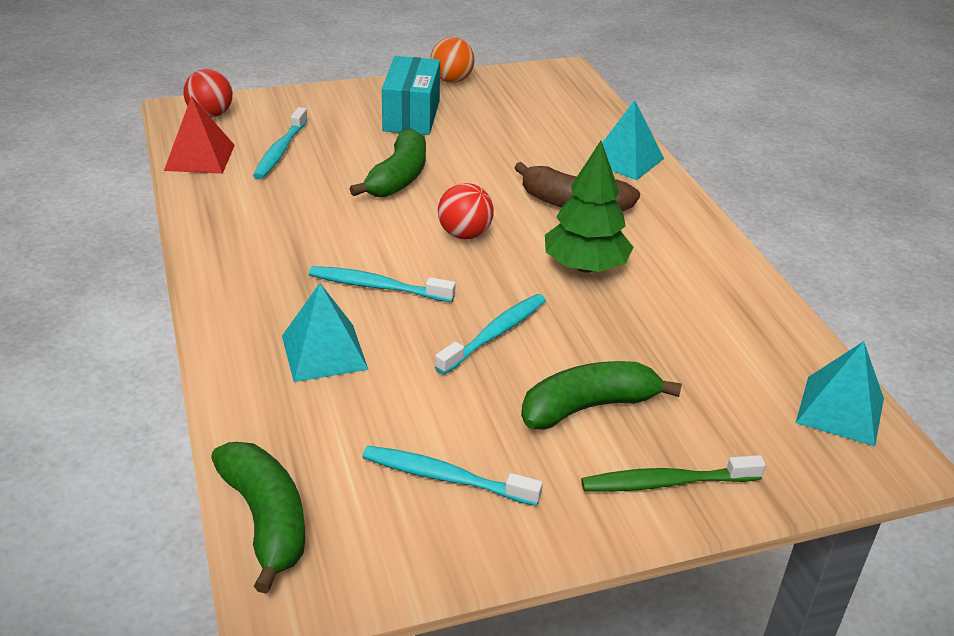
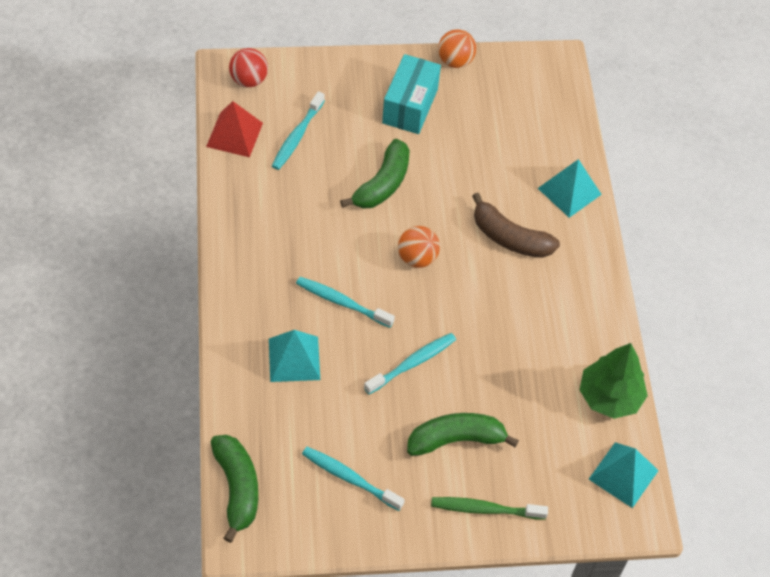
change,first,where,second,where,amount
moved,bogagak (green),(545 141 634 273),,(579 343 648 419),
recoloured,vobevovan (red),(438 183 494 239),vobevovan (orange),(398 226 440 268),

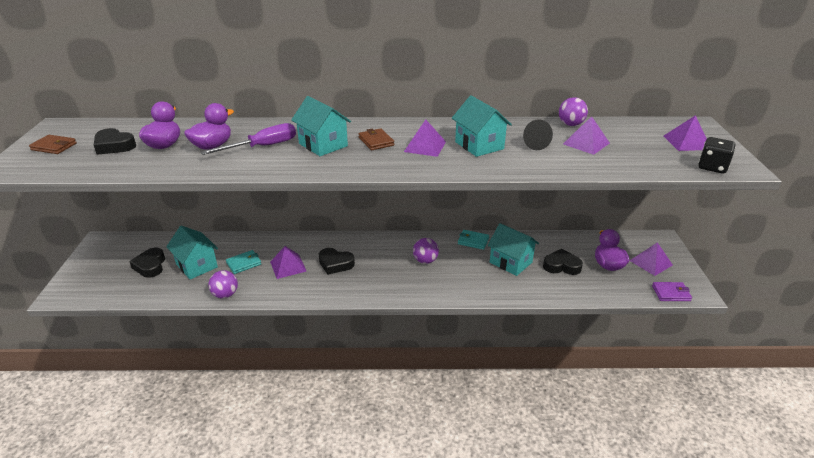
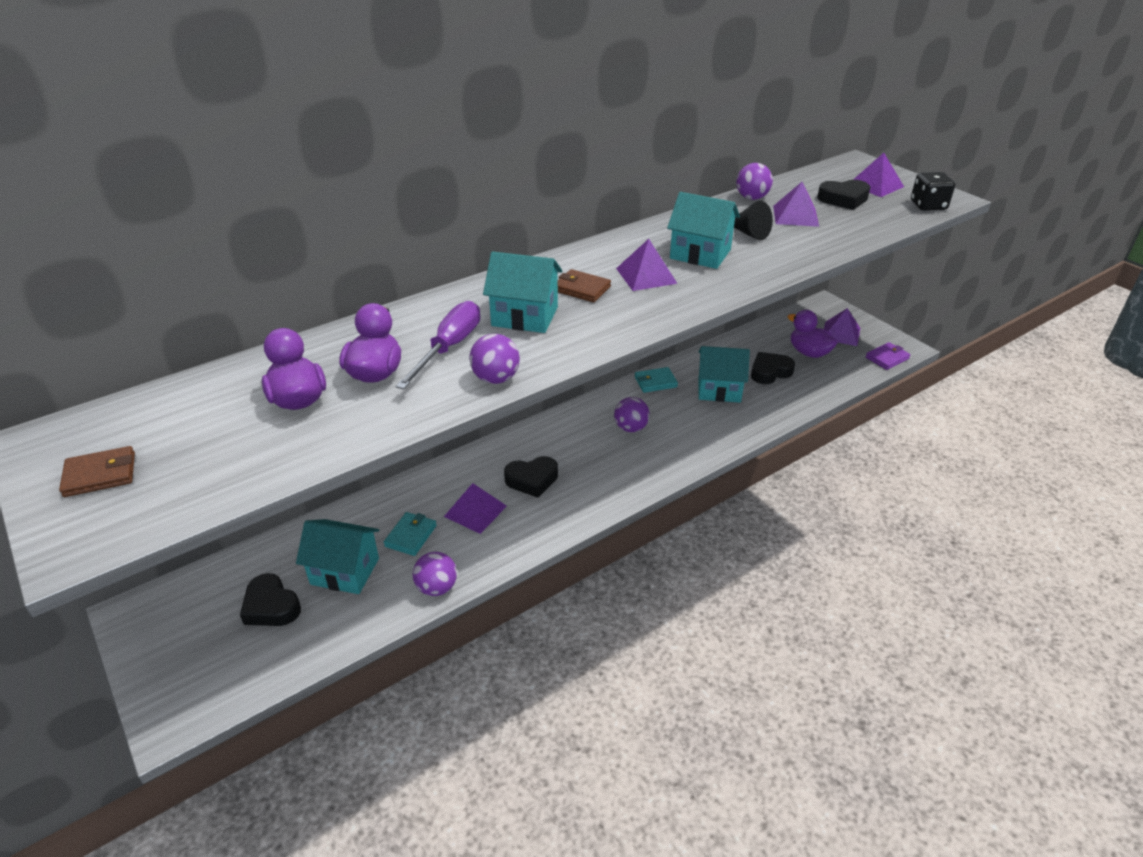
change,first,where,second,where,amount
moved,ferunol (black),(94 128 136 155),,(817 180 871 210),
added,,,vobevovan (purple),(469 334 520 384),

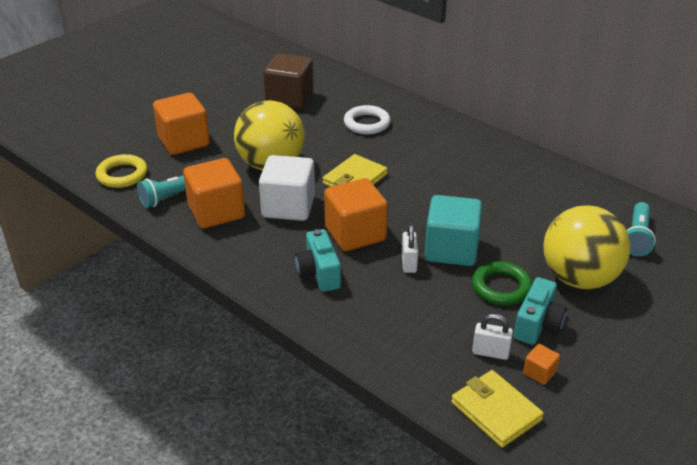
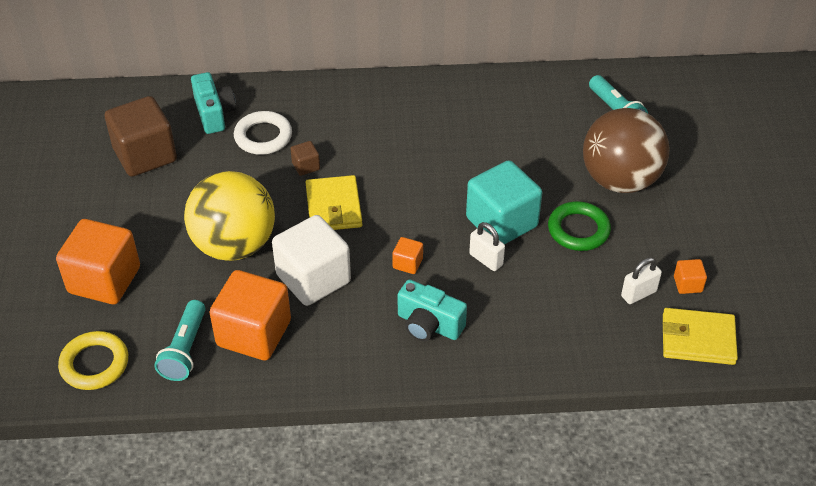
change,first,where,second,where,amount
resized,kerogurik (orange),(324 178 388 251),,(392 237 423 274),x0.44
recoloured,vobevovan (yellow),(543 205 630 289),vobevovan (brown),(583 108 670 193),
moved,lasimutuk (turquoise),(514 277 567 345),,(191 72 236 134),
added,,,kerogurik (brown),(290 141 320 176),

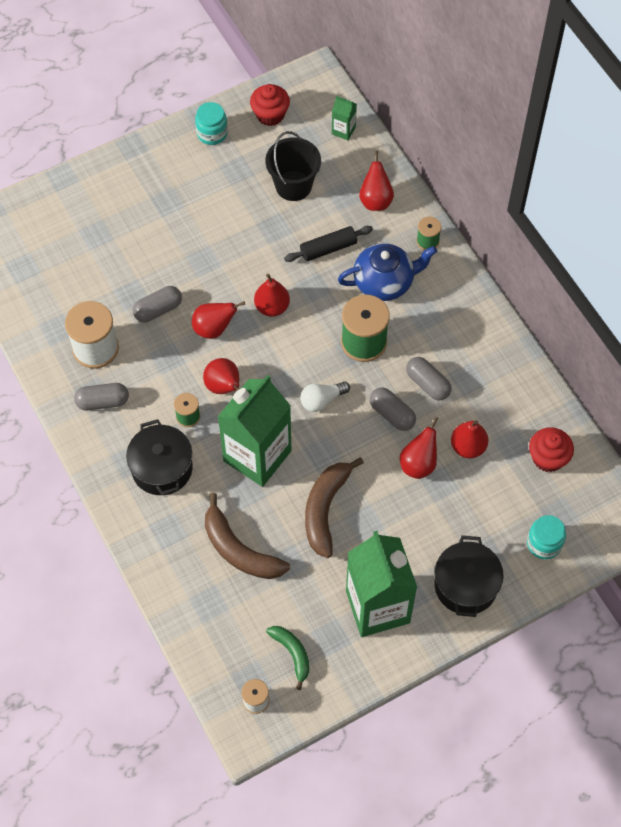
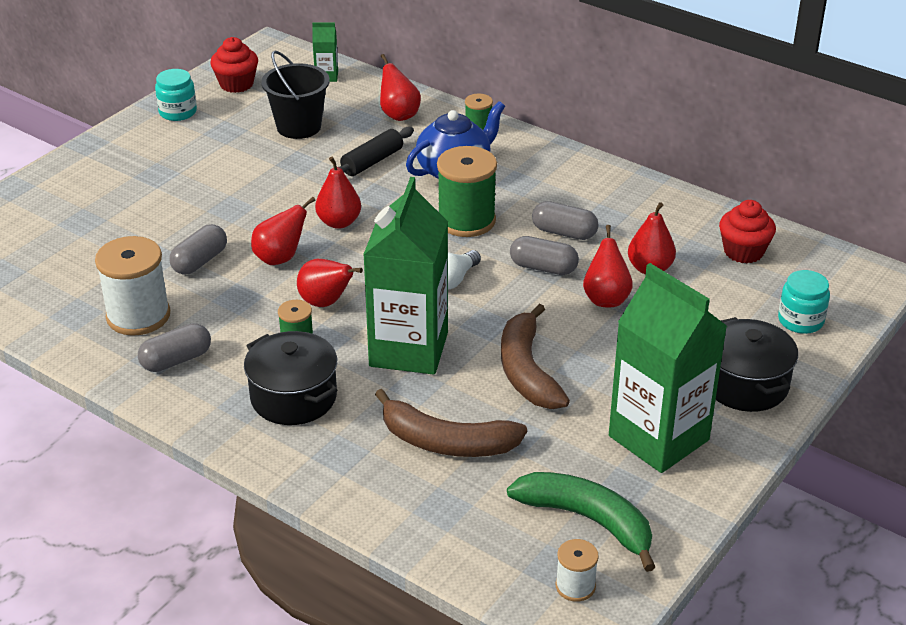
change,first,where,second,where,amount
resized,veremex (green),(266 626 309 690),,(507 472 655 572),x1.65

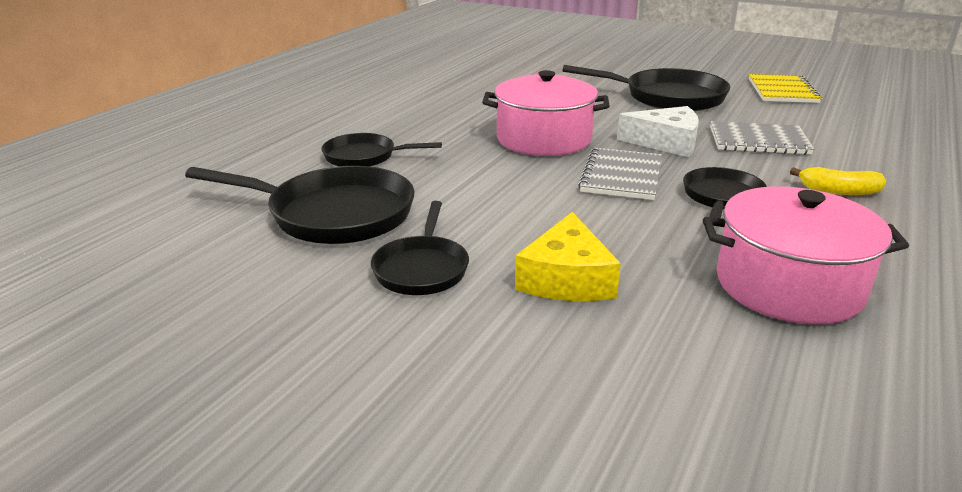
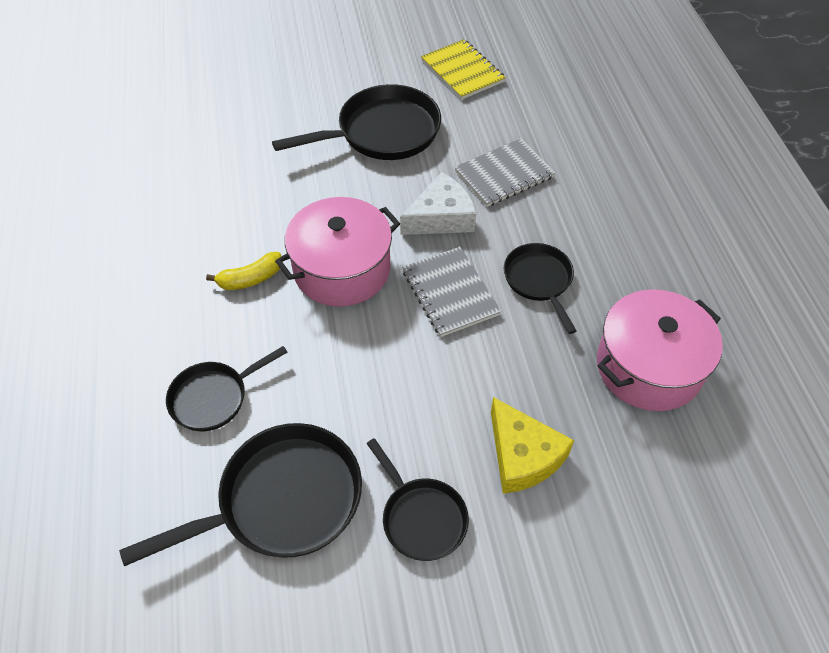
change,first,where,second,where,amount
moved,veremex (yellow),(790 167 886 195),,(206 252 281 290),

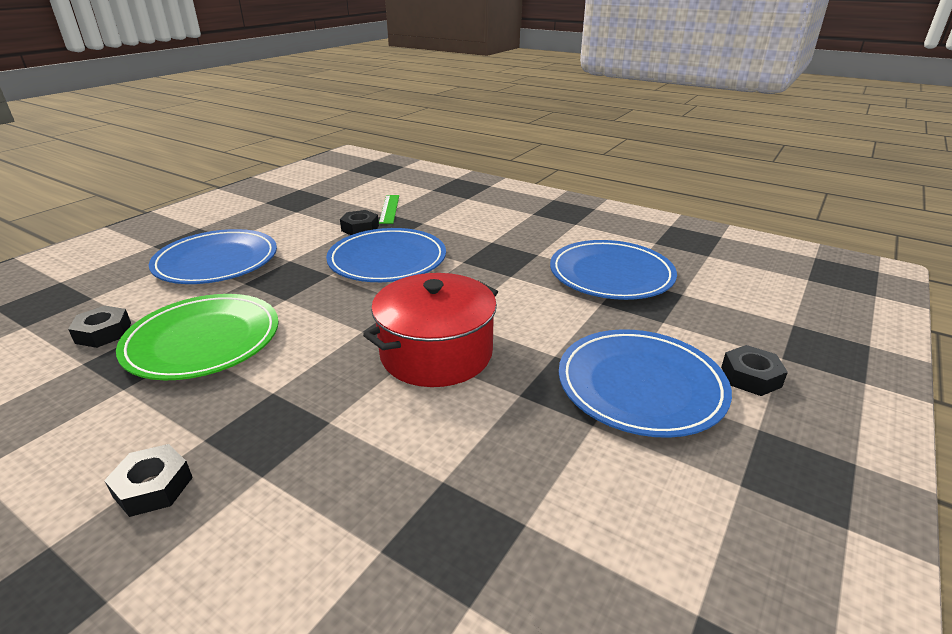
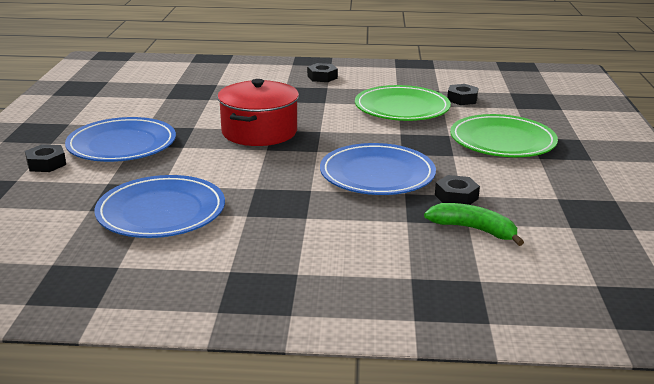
change,first,where,second,where,amount
replaced,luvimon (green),(379 195 399 224),veremex (green),(424 203 524 246),
recoloured,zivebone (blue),(149 229 277 284),zivebone (green),(450 114 558 157),

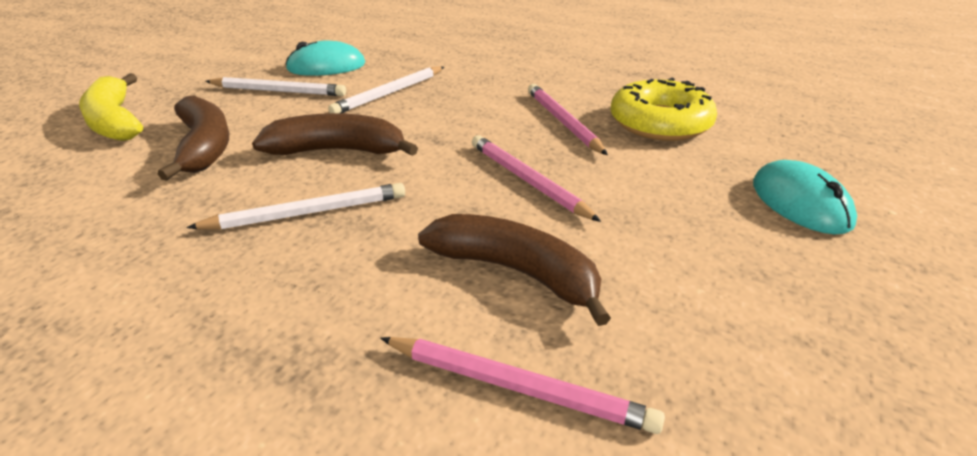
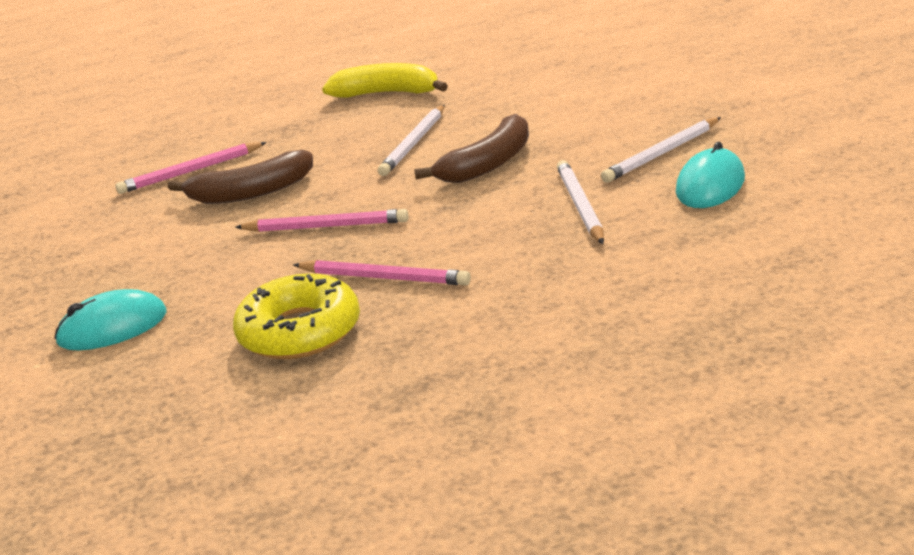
change,first,where,second,where,amount
moved,veremex (yellow),(79 74 143 141),,(322 63 448 98),
removed,veremex (brown),(158 95 229 181),,,
turned,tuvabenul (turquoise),(753 160 857 234),,(54 289 166 350),45 degrees counterclockwise

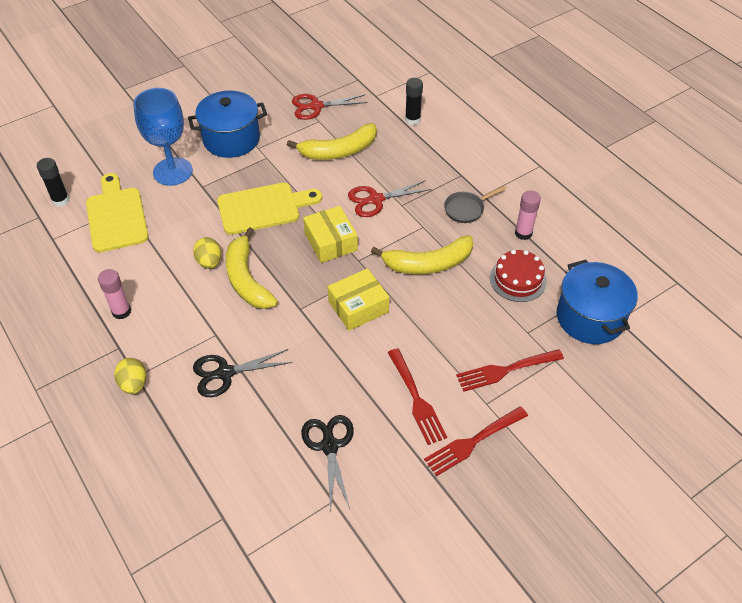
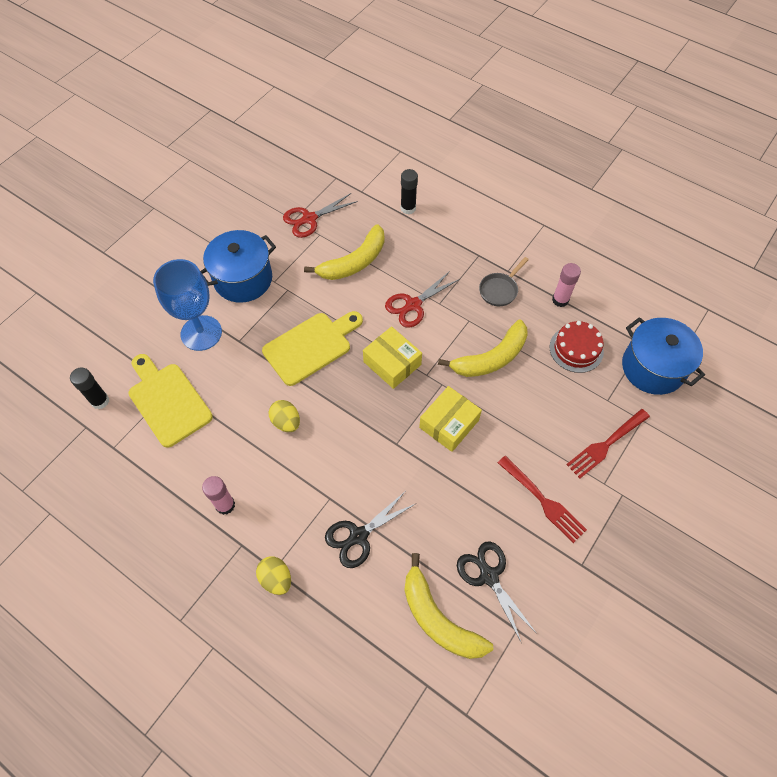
change,first,where,second,where,amount
moved,veremex (yellow),(226 227 278 309),,(404 553 493 659),
removed,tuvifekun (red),(424 406 528 476),,,

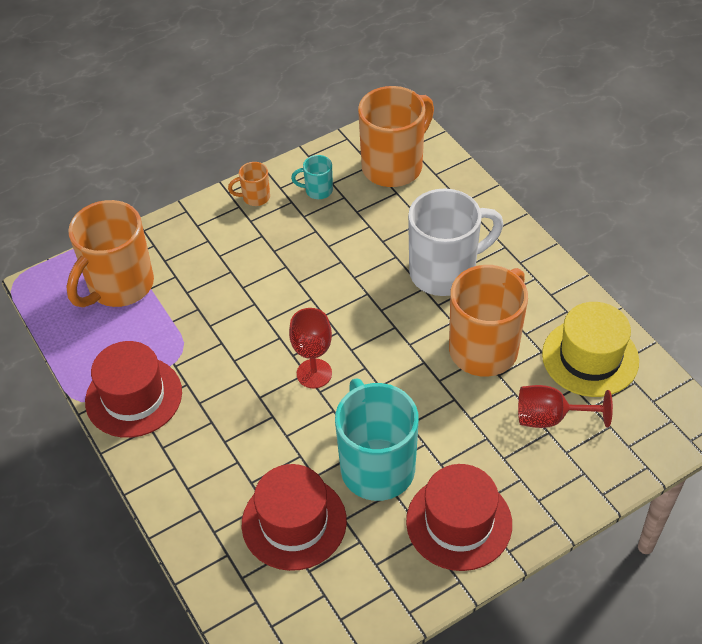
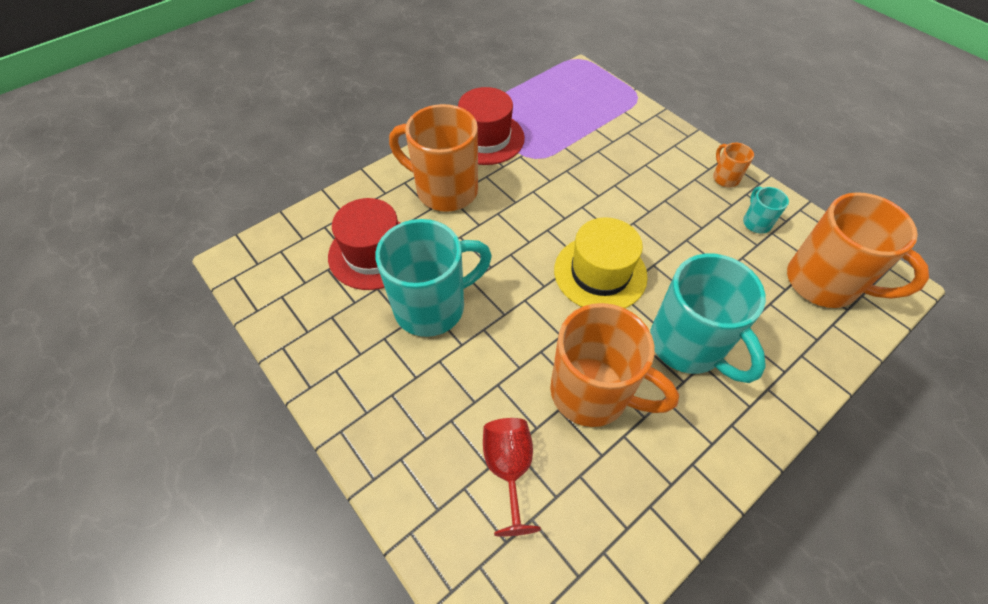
change,first,where,second,where,amount
recoloured,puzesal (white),(408 189 503 296),puzesal (turquoise),(650 253 766 383),
moved,puzesal (orange),(66 200 154 307),,(389 104 478 212),
moved,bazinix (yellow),(542 302 639 397),,(554 217 648 308),
removed,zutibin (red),(289 308 332 389),,,
removed,bazinix (red),(406 464 512 571),,,

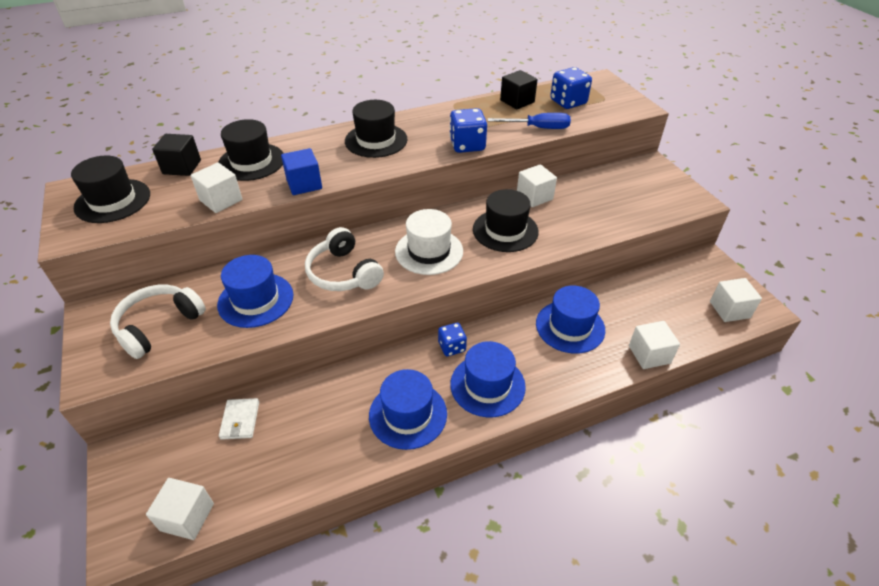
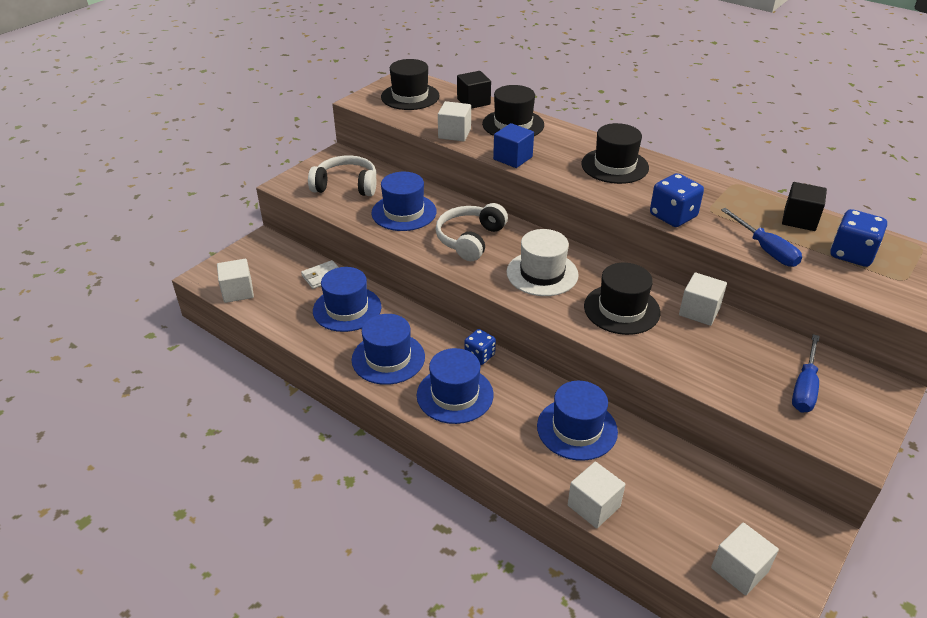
change,first,where,second,where,amount
added,,,bazinix (blue),(313 267 382 332),
added,,,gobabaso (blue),(792 334 820 413),

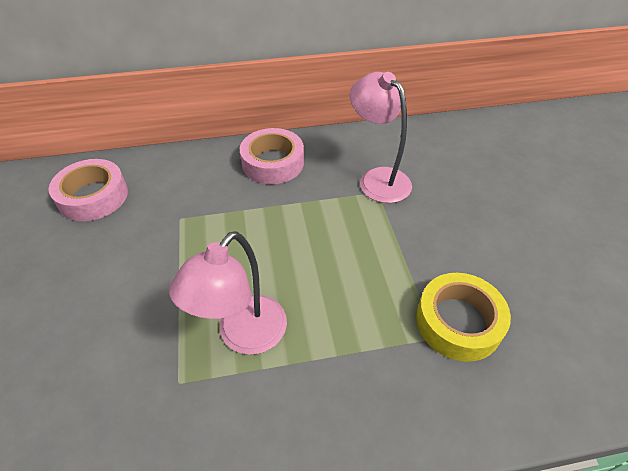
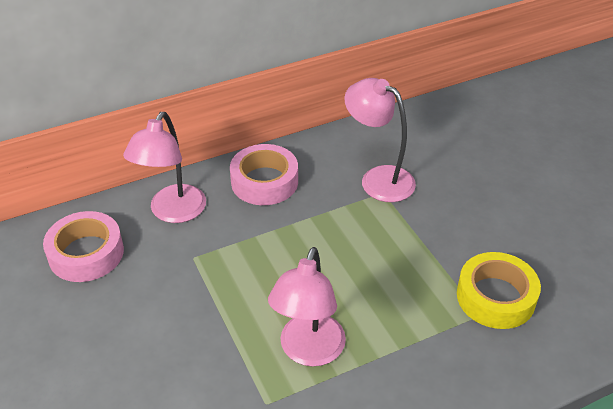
change,first,where,second,where,amount
added,,,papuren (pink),(123 112 206 223),

